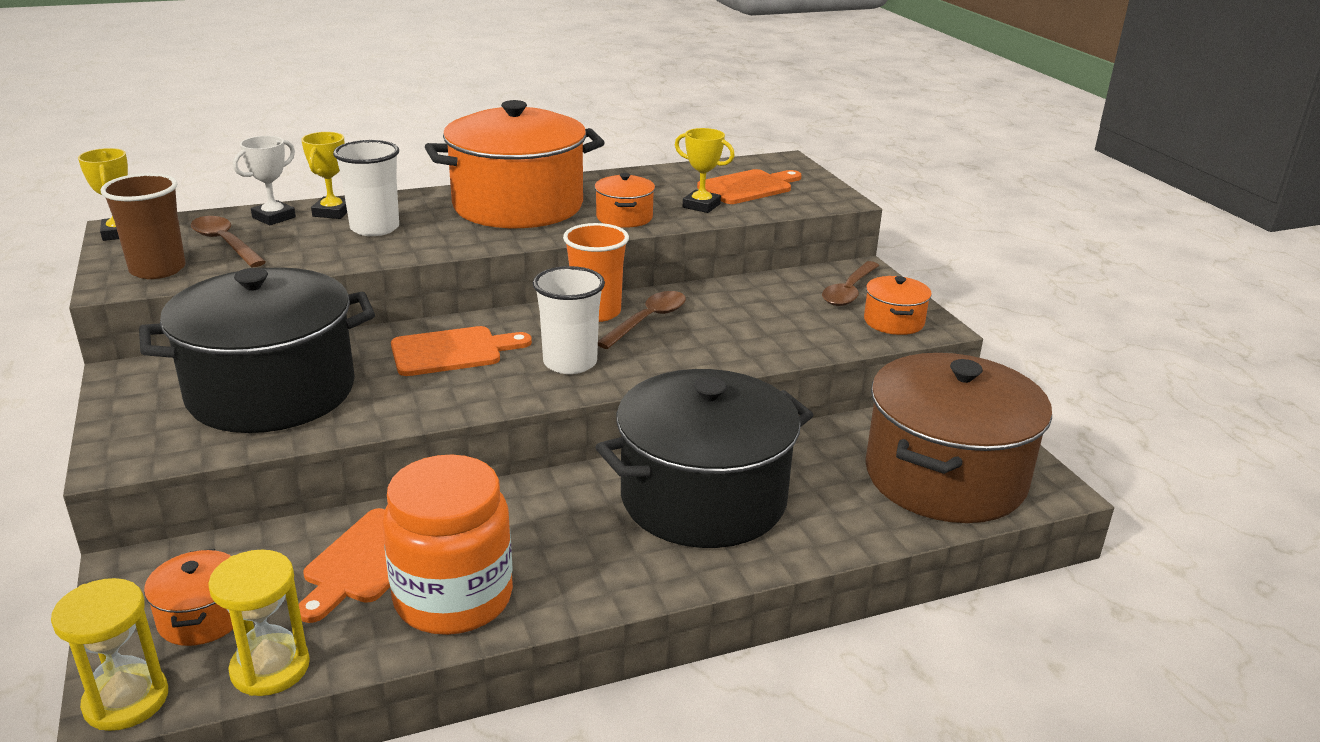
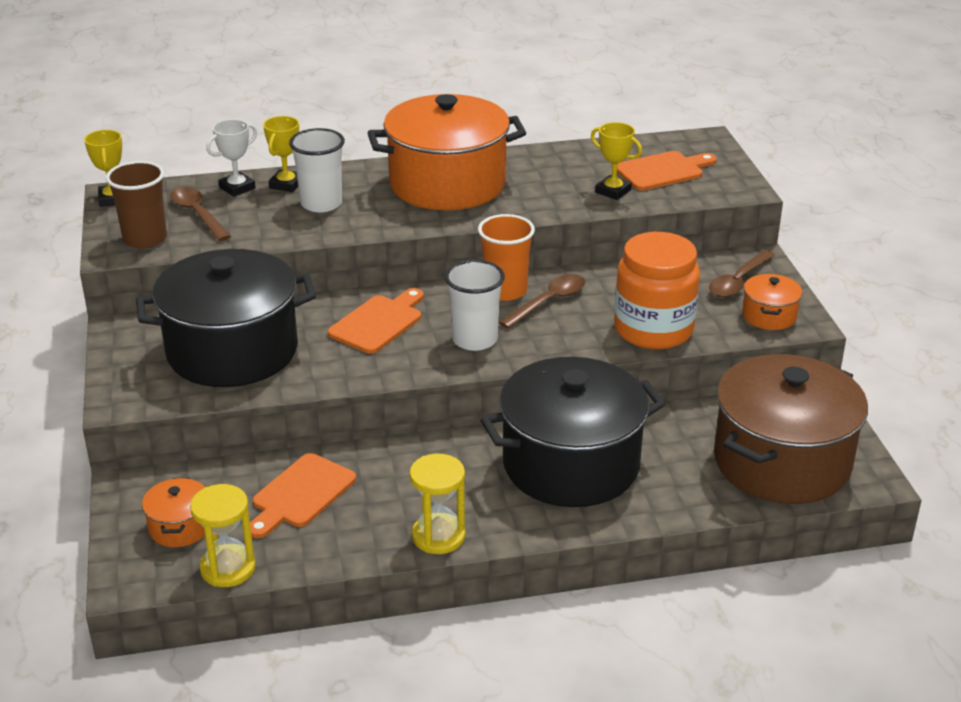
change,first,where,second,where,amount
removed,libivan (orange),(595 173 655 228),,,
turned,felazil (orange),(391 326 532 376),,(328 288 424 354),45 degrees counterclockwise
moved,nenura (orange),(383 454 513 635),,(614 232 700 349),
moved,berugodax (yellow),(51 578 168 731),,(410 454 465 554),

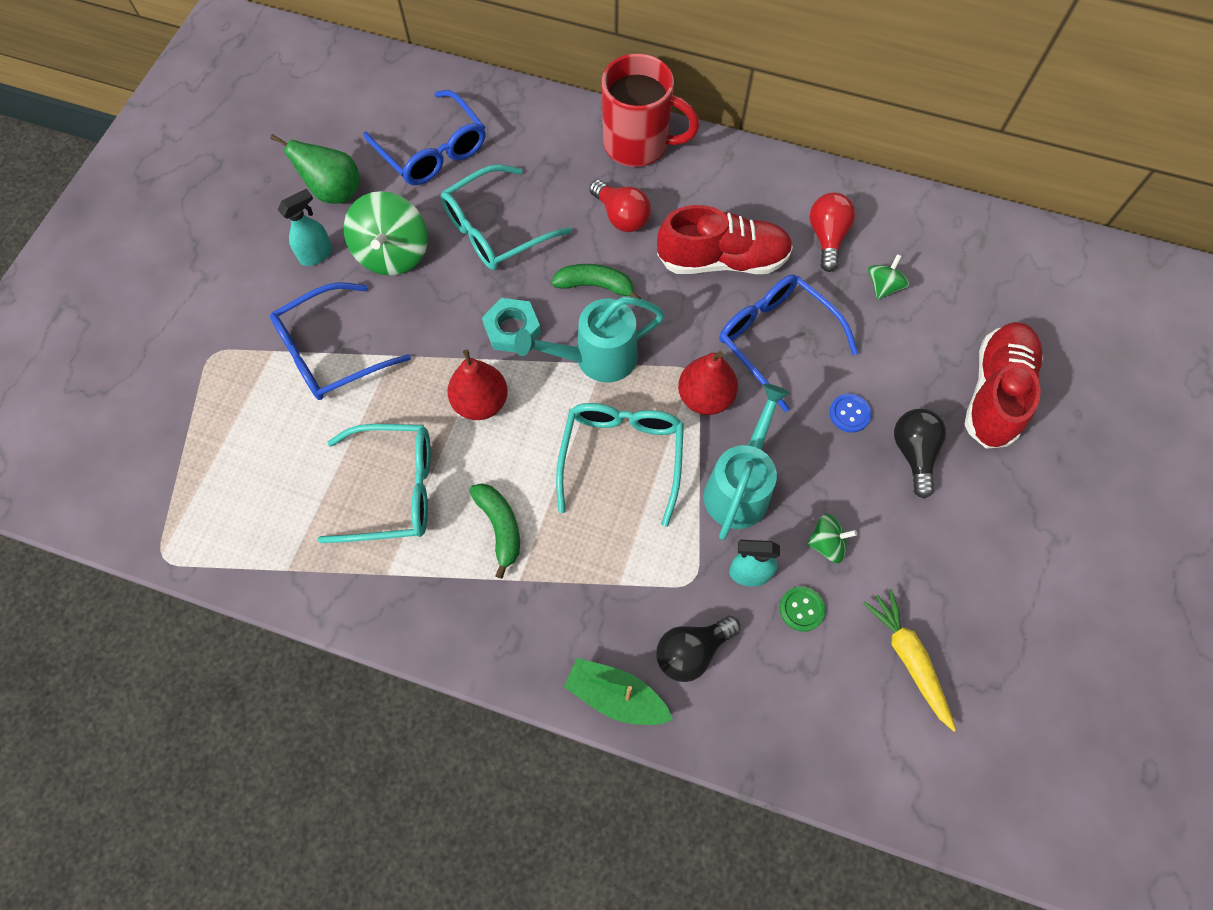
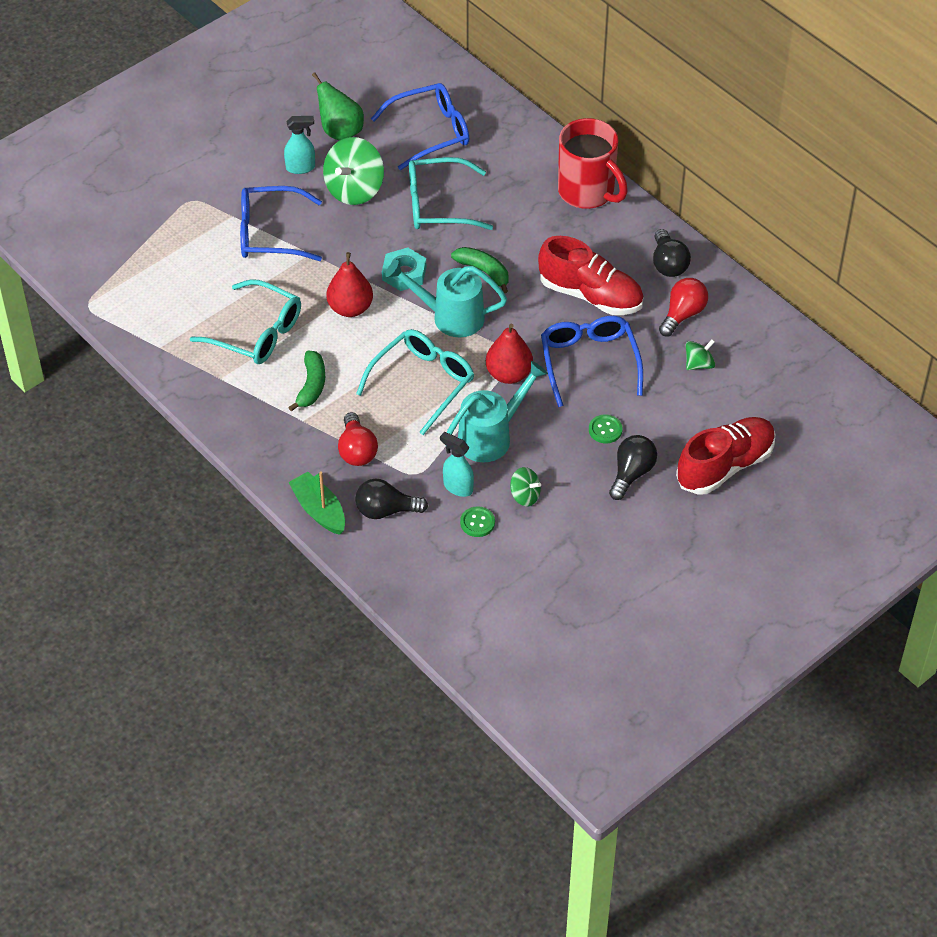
change,first,where,second,where,amount
turned,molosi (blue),(363 90 486 185),,(371 83 469 170),105 degrees counterclockwise
moved,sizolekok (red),(589 180 651 232),,(338 412 378 466),
recoloured,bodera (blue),(829 393 872 433),bodera (green),(589 414 623 443),
removed,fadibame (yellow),(863 589 956 732),,,
added,,,sizolekok (black),(653 229 691 277),

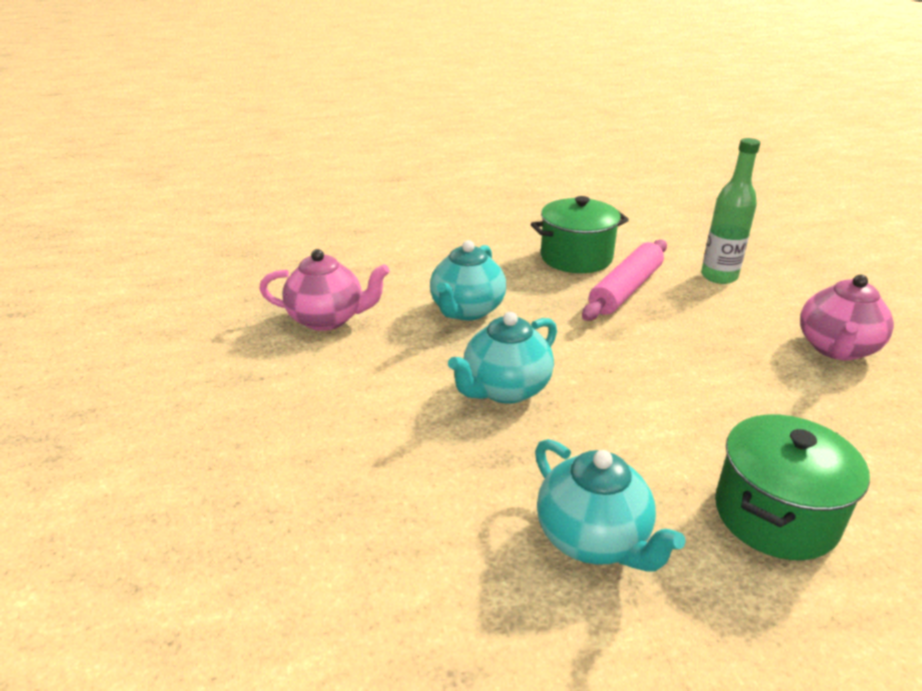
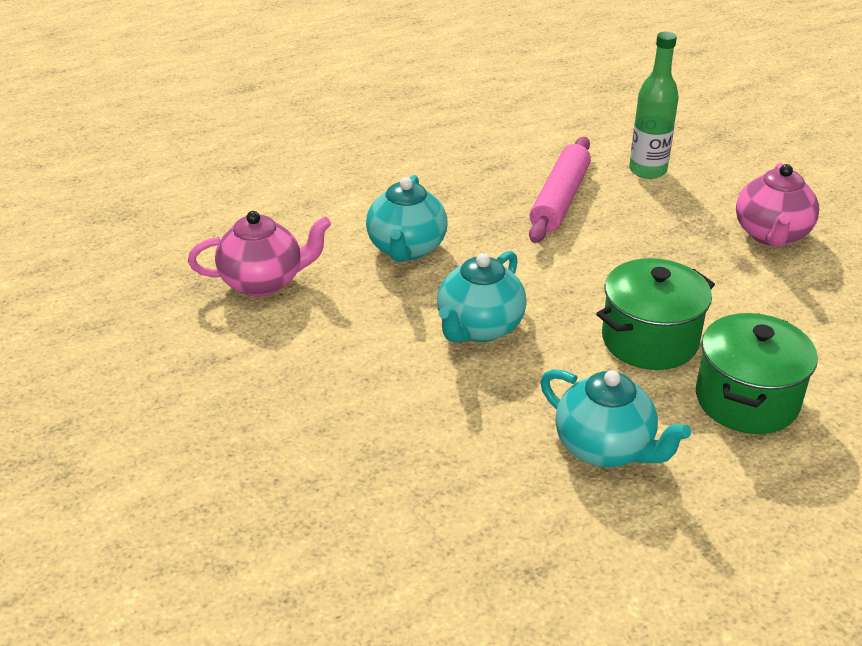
change,first,where,second,where,amount
moved,libivan (green),(531 196 629 273),,(597 258 715 370),

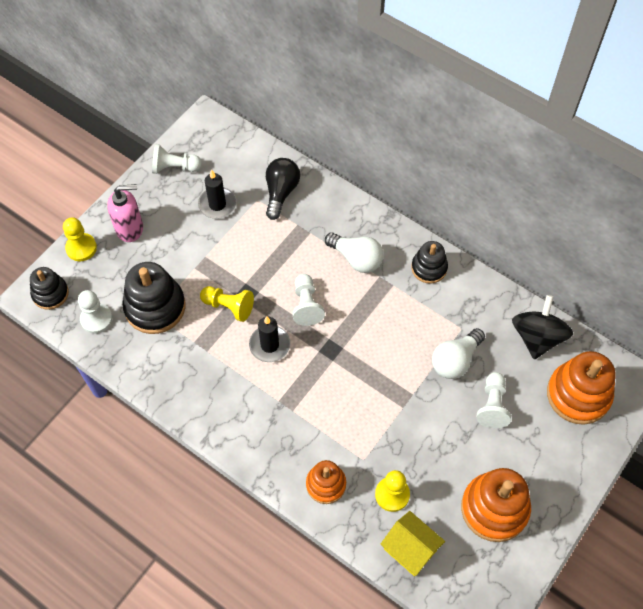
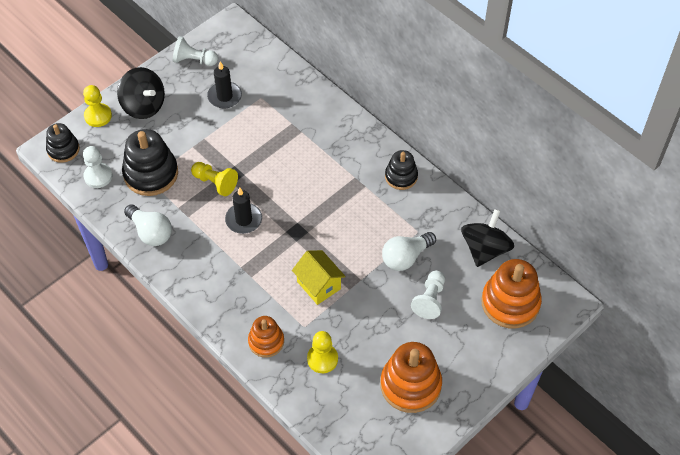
change,first,where,second,where,amount
removed,sizolekok (black),(266 158 300 220),,,
replaced,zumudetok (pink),(107 184 143 242),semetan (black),(117 67 165 119),
moved,sizolekok (white),(325 232 384 273),,(124 204 172 246),
removed,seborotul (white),(293 274 325 326),,,
moved,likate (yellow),(381 511 445 577),,(292 250 346 305),

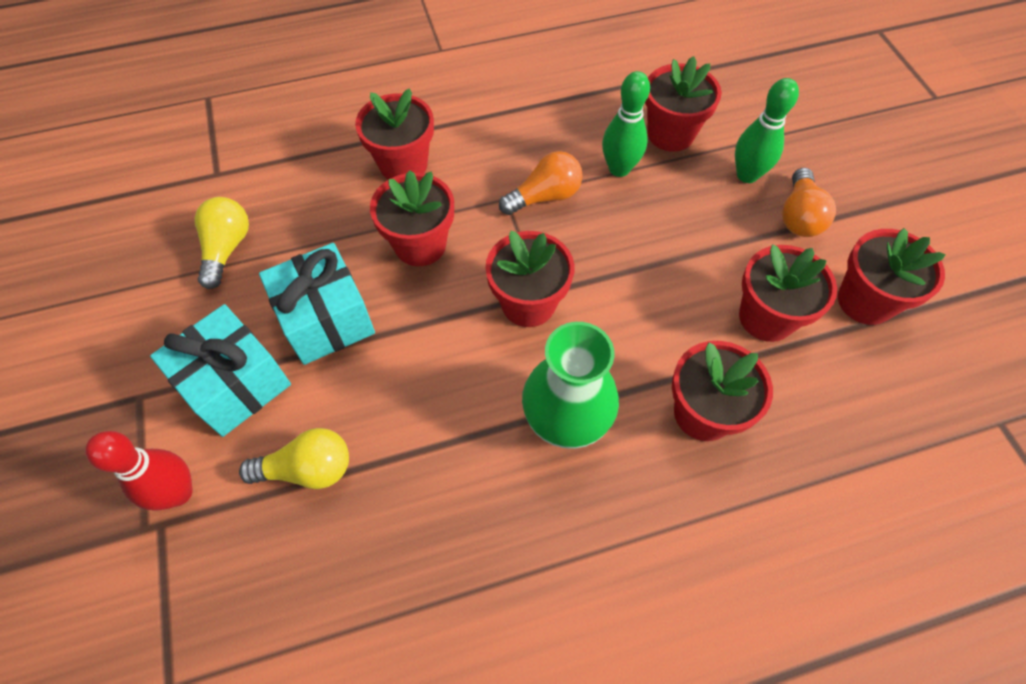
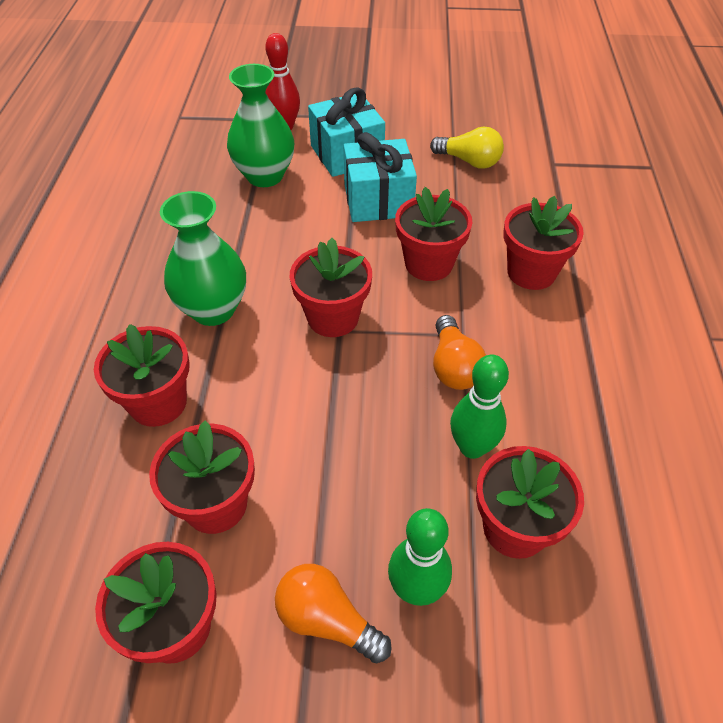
change,first,where,second,where,amount
replaced,sizolekok (yellow),(239 428 349 489),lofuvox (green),(227 64 294 187),

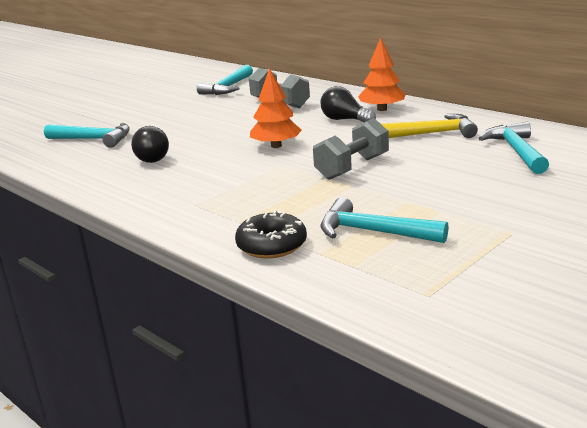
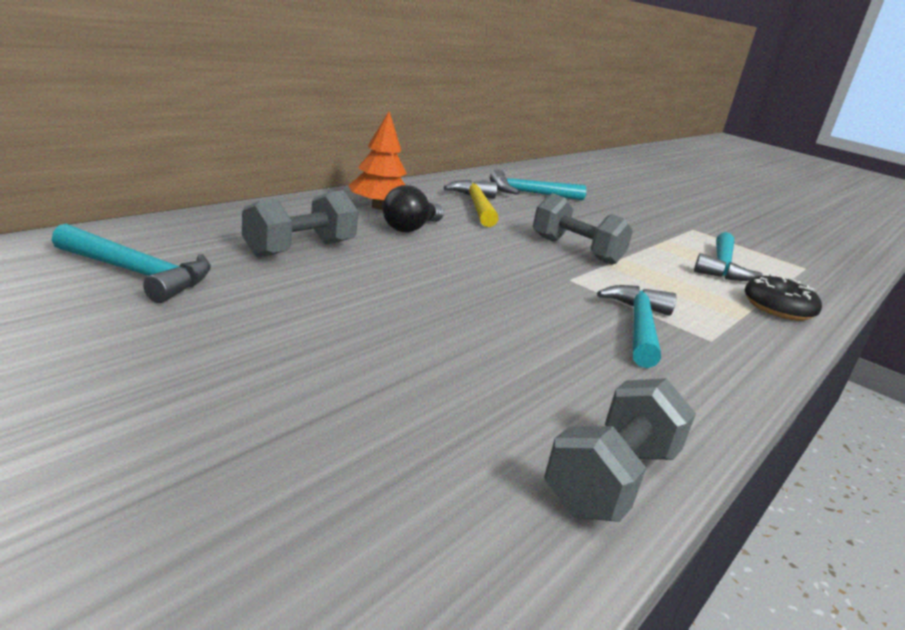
change,first,where,second,where,amount
removed,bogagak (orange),(250 68 302 148),,,
moved,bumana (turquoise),(44 123 130 148),,(597 285 676 368),
removed,sizolekok (black),(131 126 169 163),,,
added,,,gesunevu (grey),(544 378 696 522),

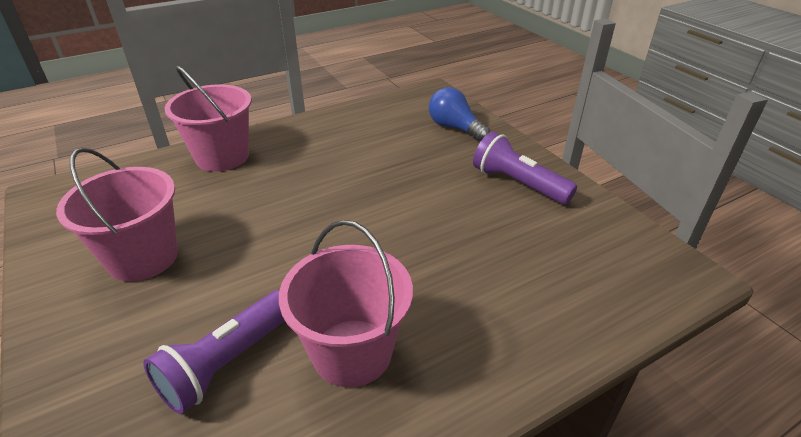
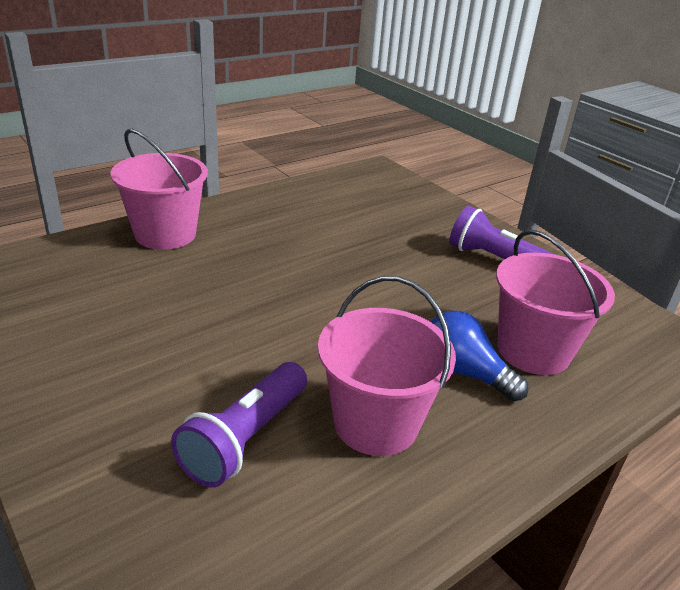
change,first,where,second,where,amount
moved,sizolekok (blue),(429 87 490 142),,(431 311 529 401),
moved,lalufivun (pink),(56 147 178 282),,(496 230 615 375),

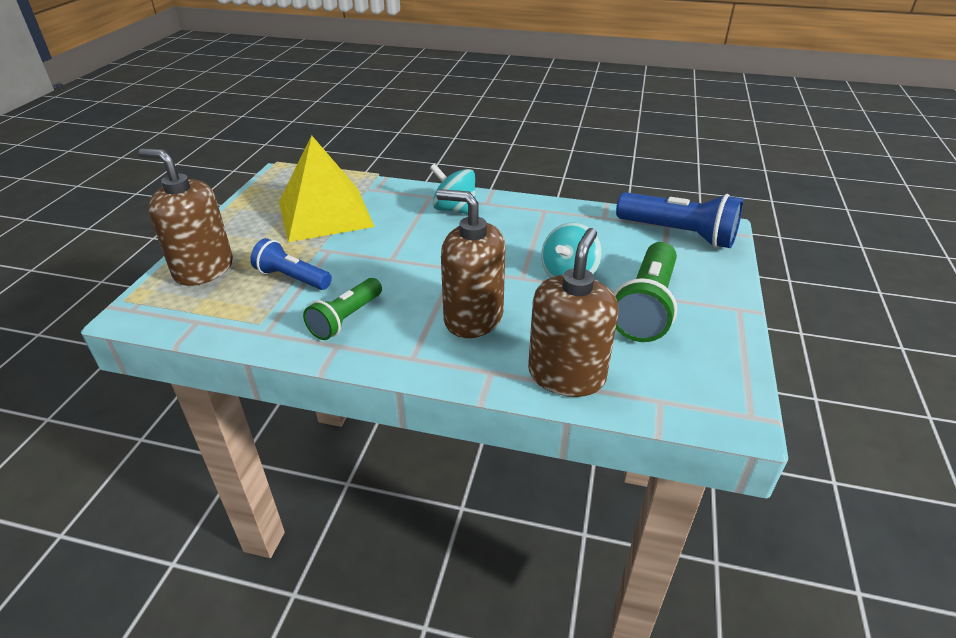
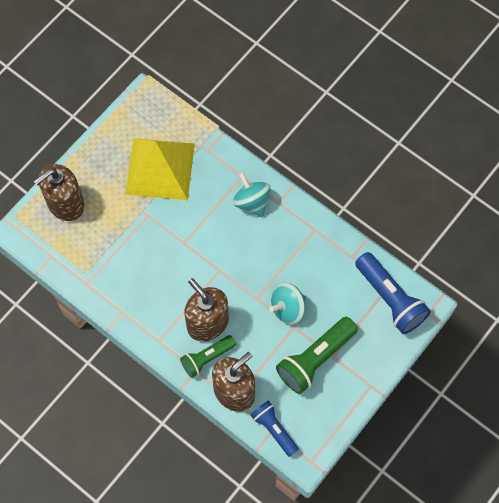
change,first,where,second,where,amount
turned,zumudetok (brown),(138 149 233 286),,(34 164 84 221),90 degrees counterclockwise
moved,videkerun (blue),(250 238 332 290),,(250 400 299 457),
moved,videkerun (green),(303 278 382 340),,(180 335 236 378),

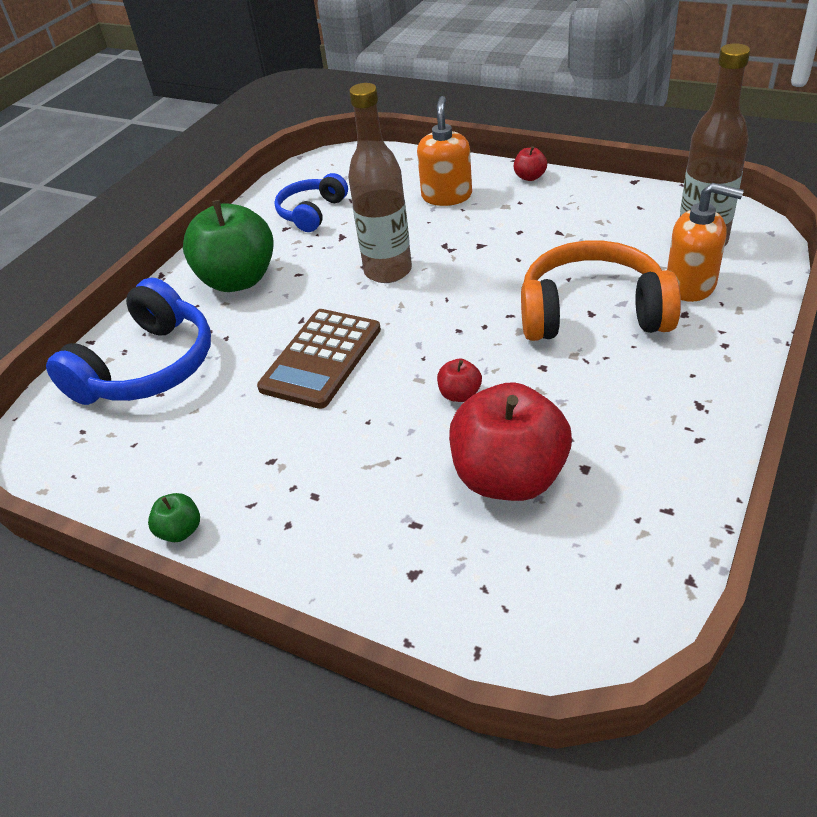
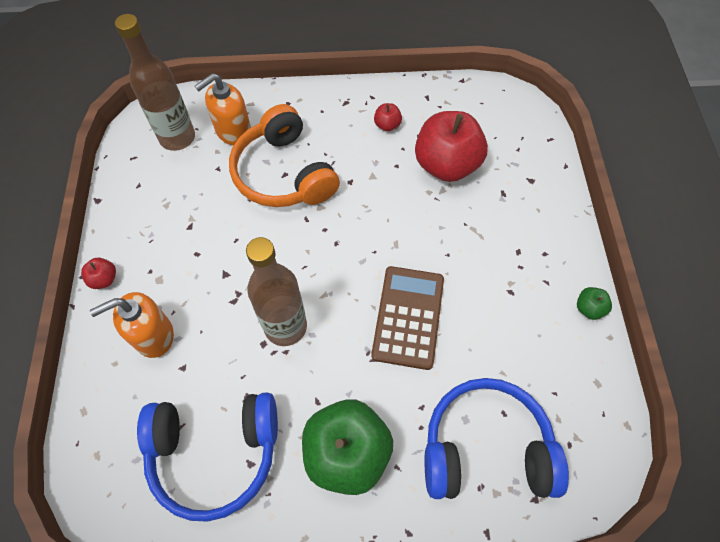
change,first,where,second,where,amount
resized,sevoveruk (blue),(275 173 348 232),,(137 392 278 522),x1.68
turned,zumudetok (orange),(667 183 744 302),,(195 73 251 145),120 degrees counterclockwise
turned,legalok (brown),(257 309 381 409),,(371 266 444 370),75 degrees counterclockwise
moved,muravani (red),(437 359 482 402),,(374 103 402 131),

